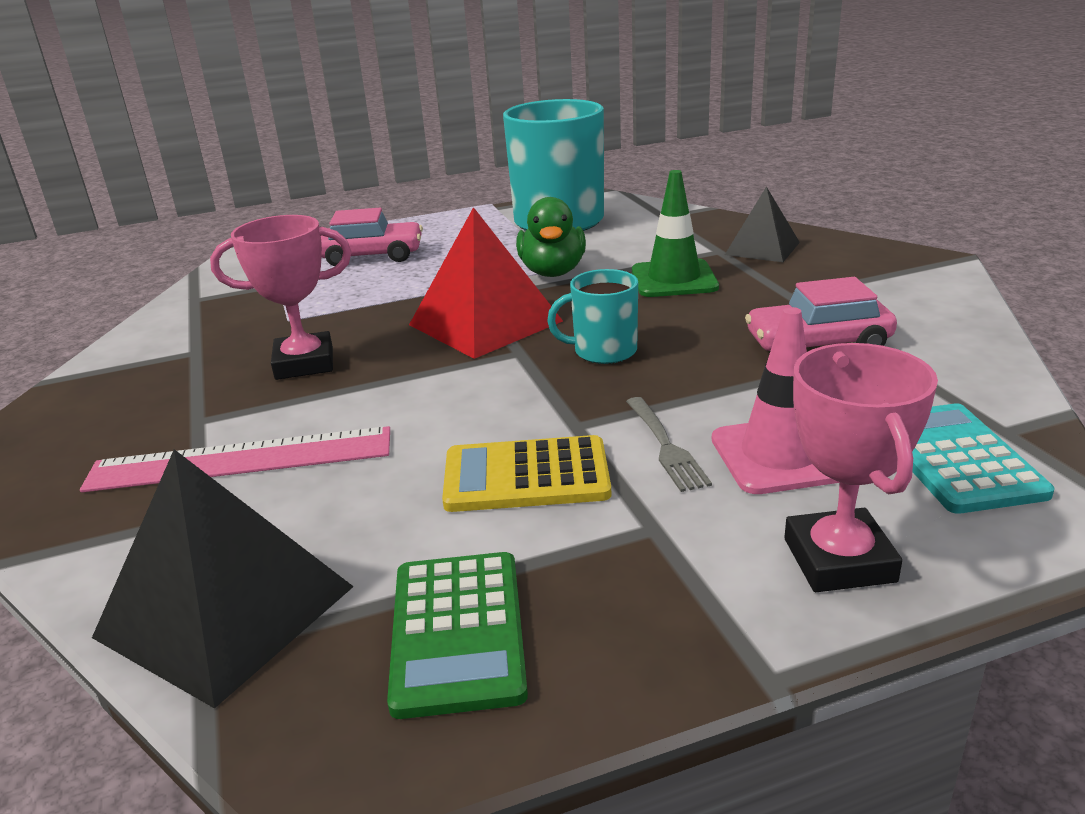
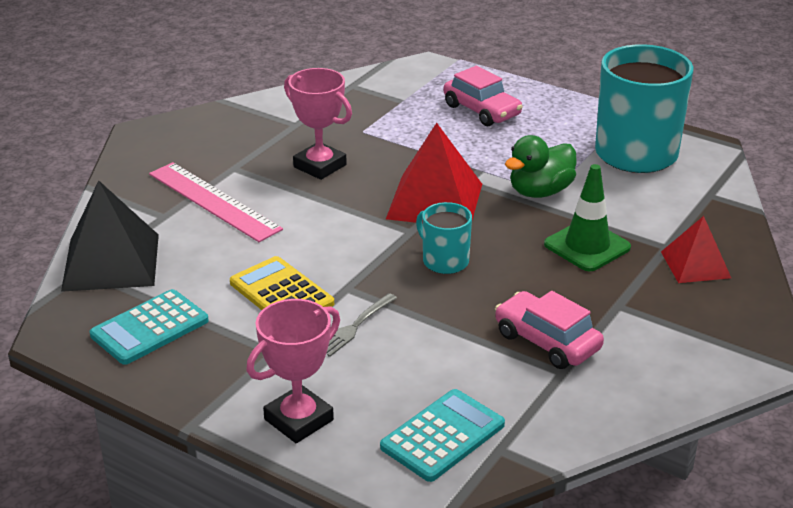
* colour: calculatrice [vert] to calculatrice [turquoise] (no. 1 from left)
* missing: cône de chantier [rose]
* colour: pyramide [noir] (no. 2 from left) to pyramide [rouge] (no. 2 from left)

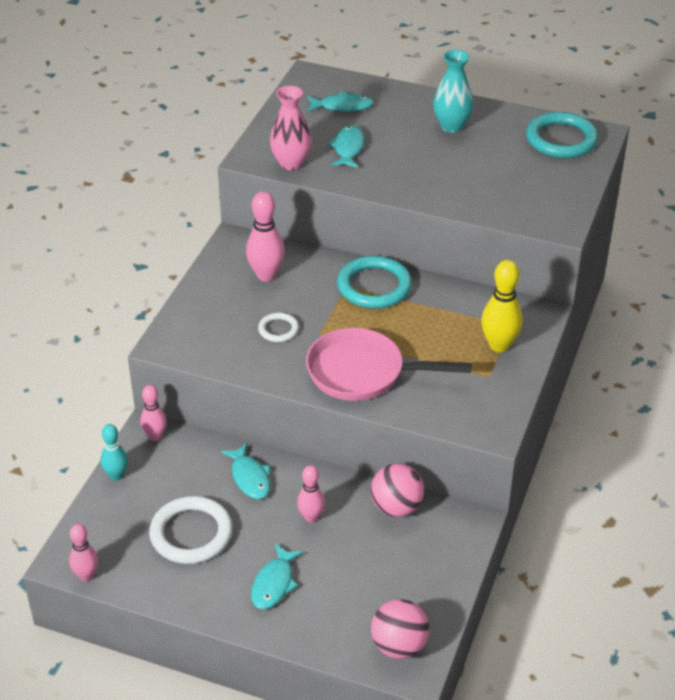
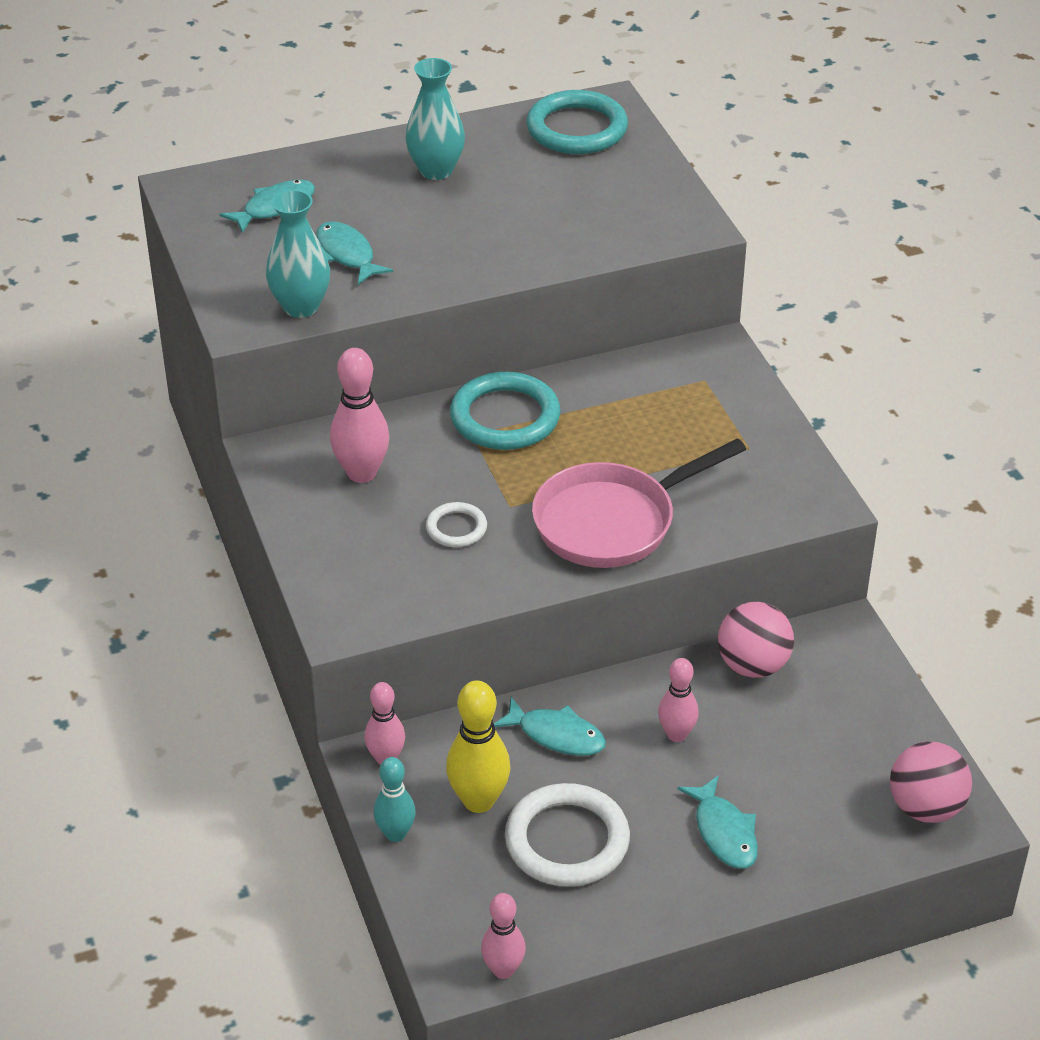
* colour: vase [rose] to vase [turquoise] (no. 1 from left)
* relocated: quille [jaune]

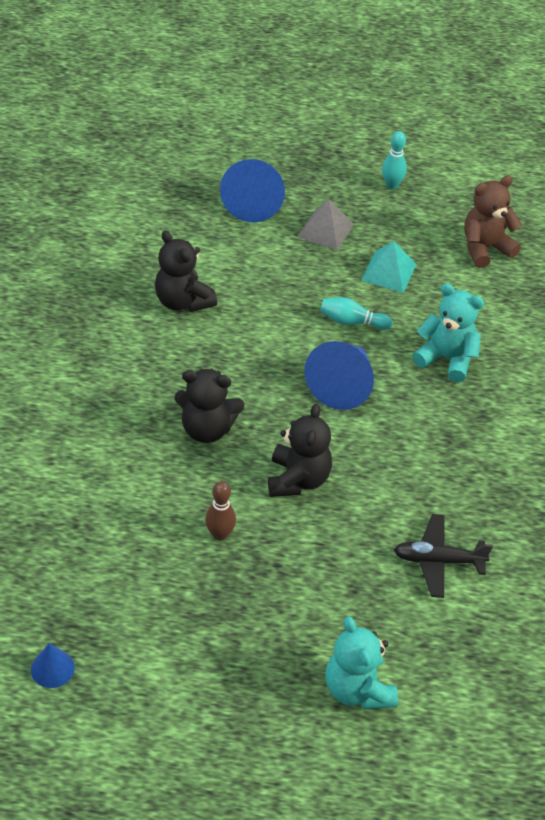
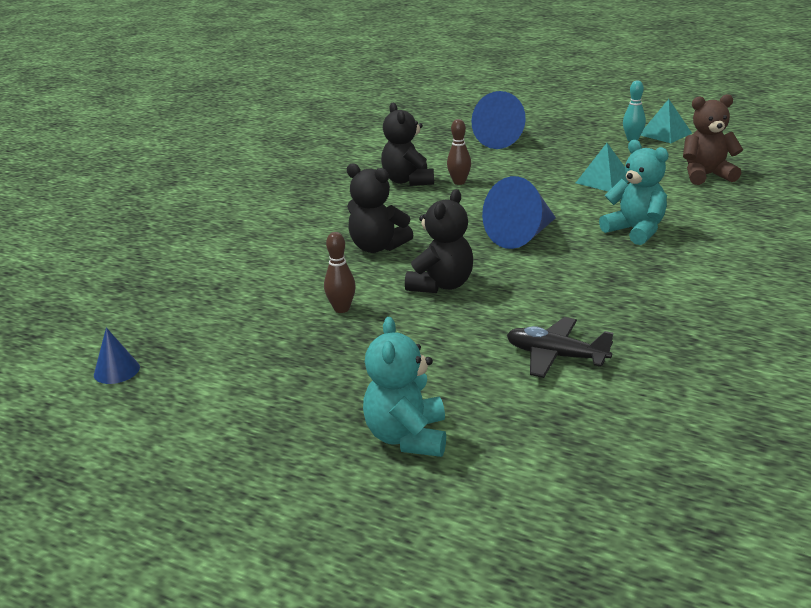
* missing: pyramide [gris]
* missing: quille [turquoise] (no. 1 from left)
* appeared: quille [marron] (no. 2 from left)
* appeared: pyramide [turquoise] (no. 2 from left)

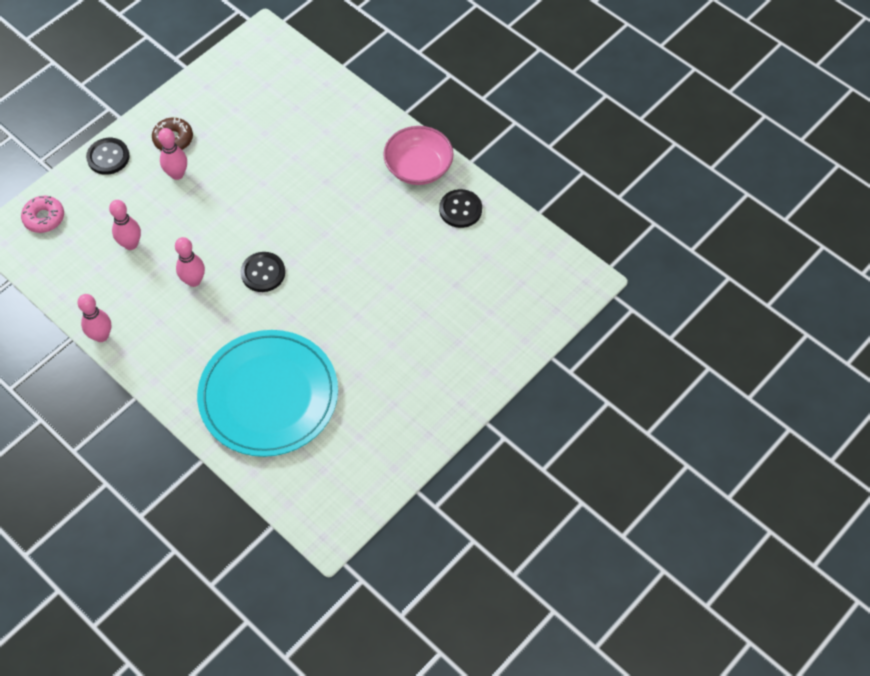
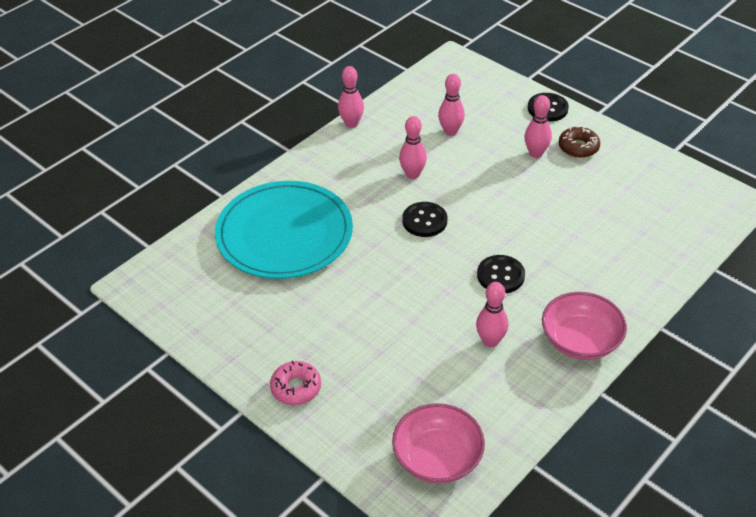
* relocated: beignet [rose]
* relocated: bouton [noir] (no. 3 from left in the first image) to bouton [noir] (no. 2 from left)
* appeared: bol [rose] (no. 1 from left)
* appeared: quille [rose] (no. 4 from left)

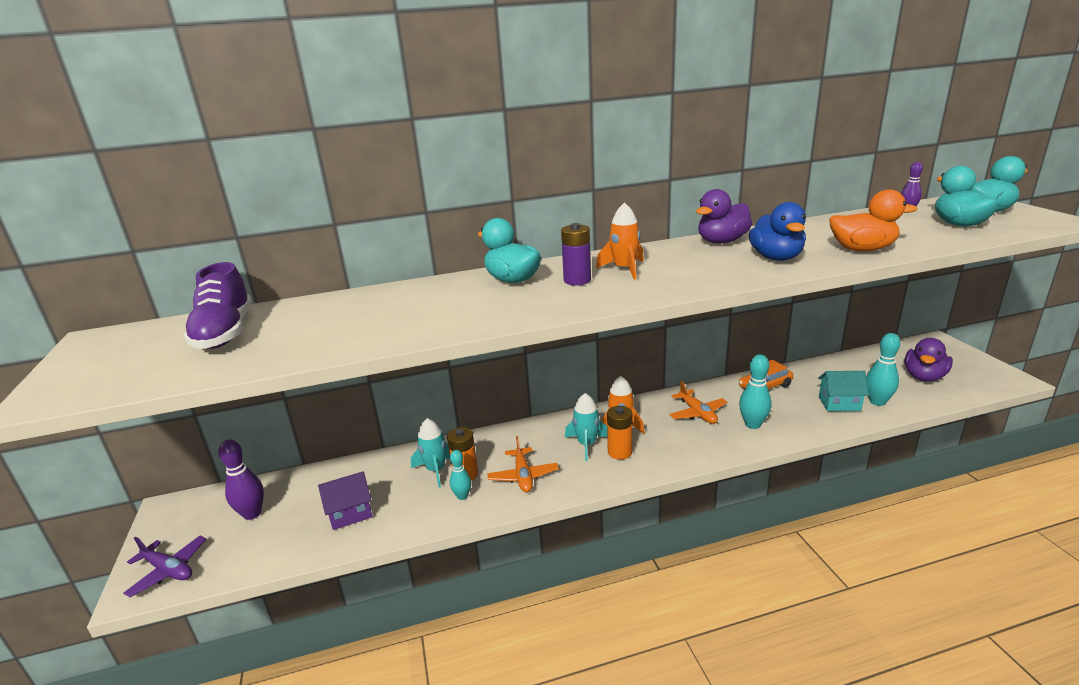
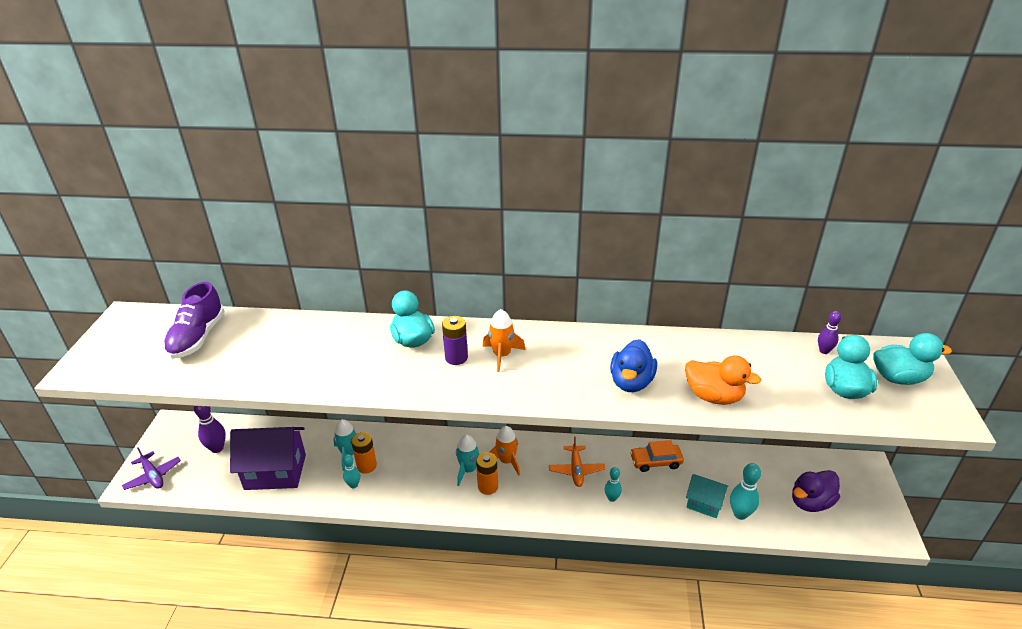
* size: maison [violet] x1.84
* missing: avion [orange] (no. 1 from left)
* missing: canard [violet] (no. 1 from left)
* size: quille [turquoise] (no. 2 from left) x0.63

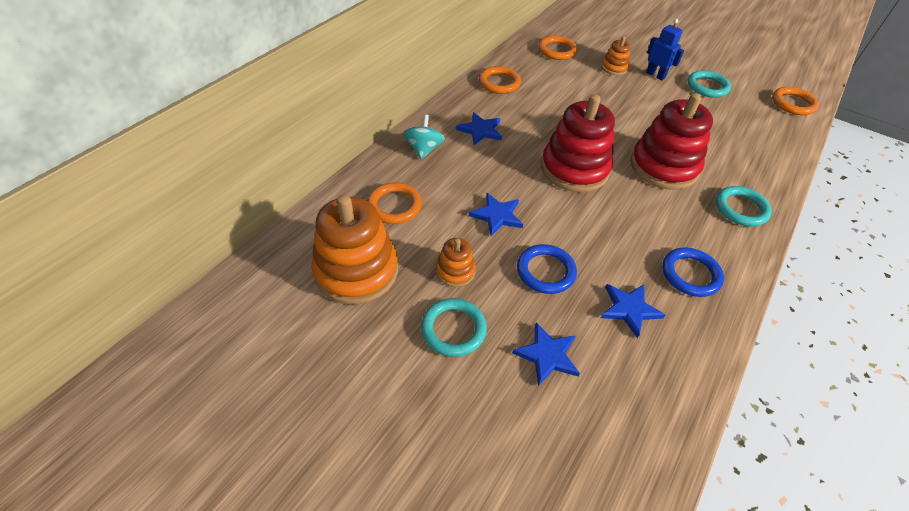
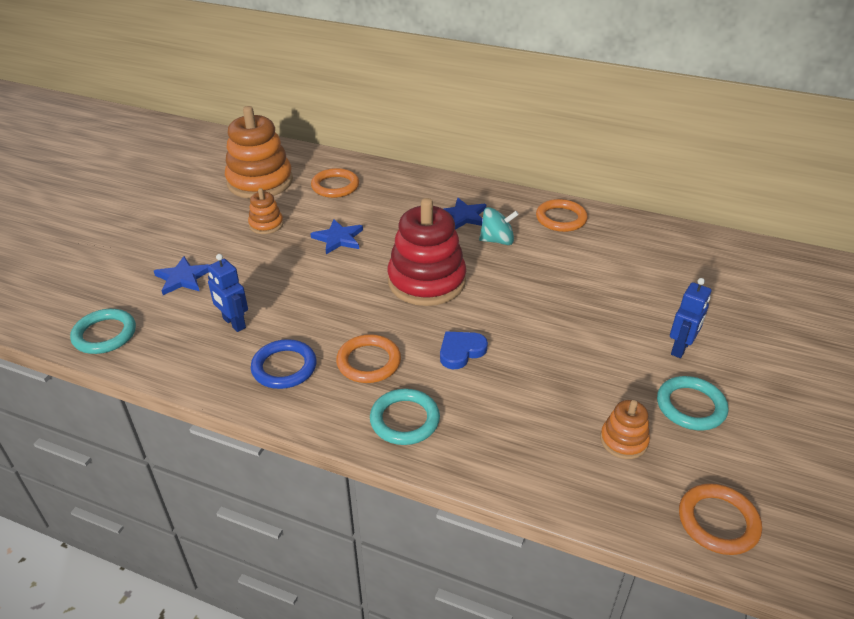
* relocated: toupie [turquoise]
* relocated: anneau [turquoise] (no. 1 from left)
* missing: anneau [bleu] (no. 1 from left)
* relocated: anneau [orange] (no. 3 from left in the first image) to anneau [orange] (no. 2 from left)
* relocated: jouet à empiler [orange] (no. 3 from left)
* exchanged: étoile [bleu] (no. 4 from left) to robot [bleu] (no. 1 from left)
* exchanged: jouet à empiler [rouge] (no. 2 from left) to cœur [bleu]

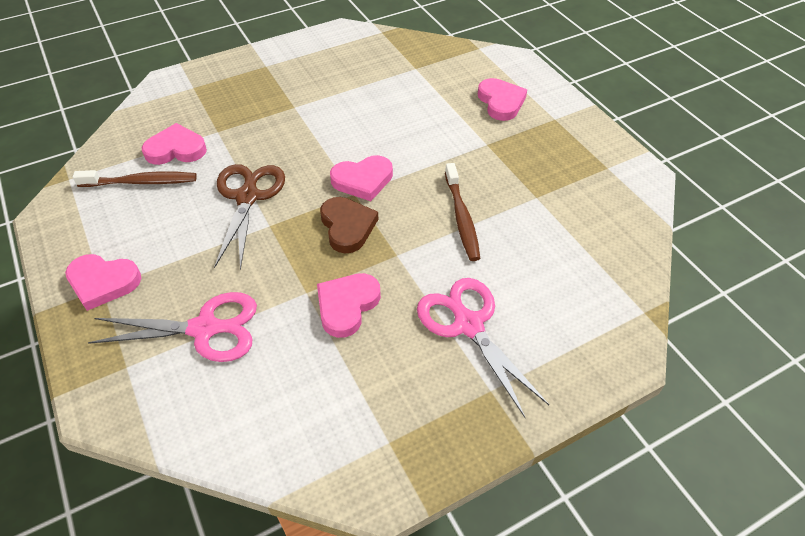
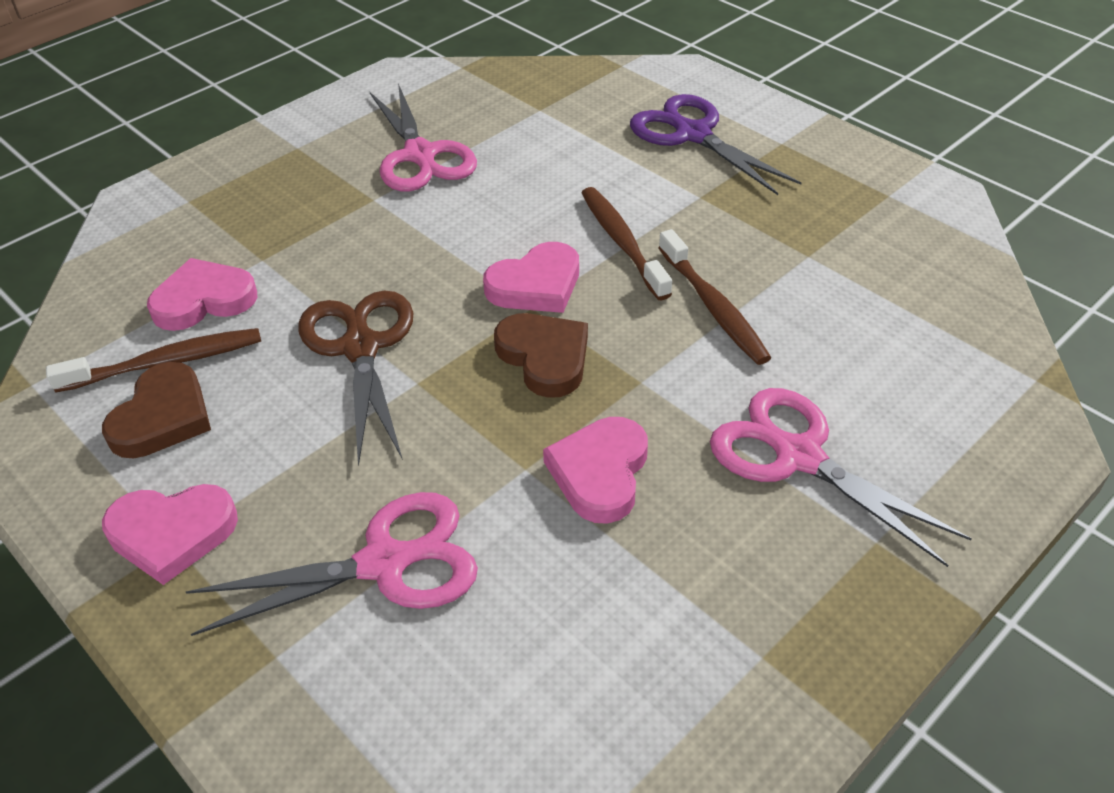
* exchanged: cœur [rose] (no. 5 from left) to ciseaux [violet]
* appeared: cœur [marron] (no. 1 from left)
* appeared: ciseaux [rose] (no. 2 from left)
* appeared: brosse à dents [marron] (no. 2 from left)

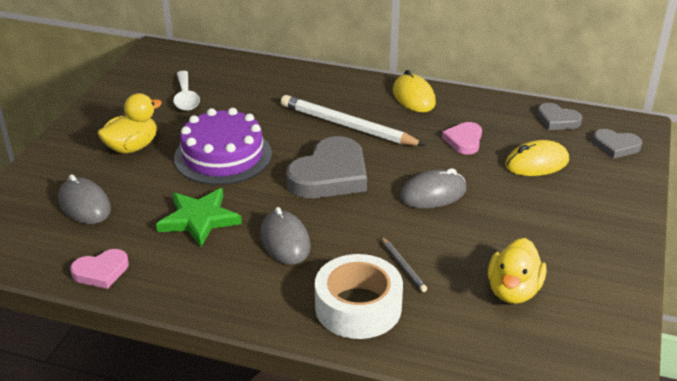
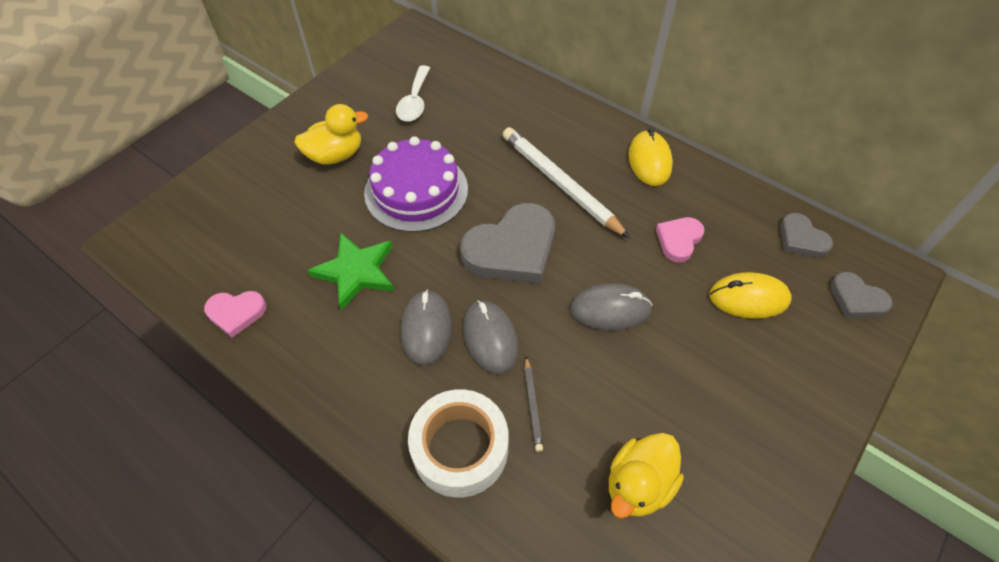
* relocated: souris [gris] (no. 1 from left in the first image) to souris [gris] (no. 2 from left)

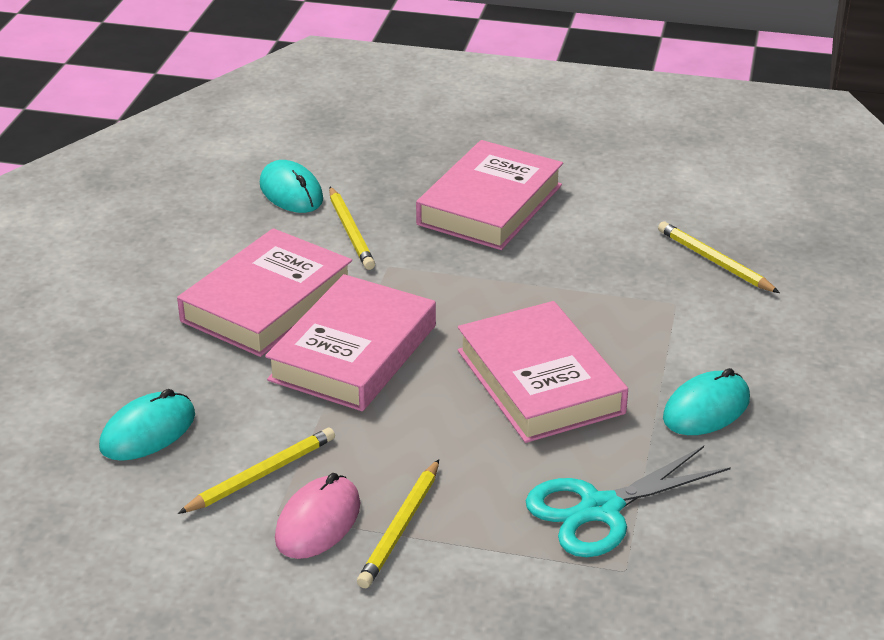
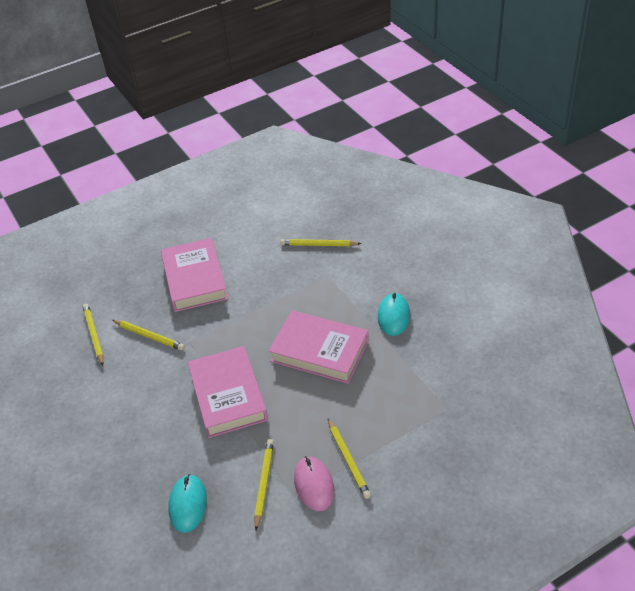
* missing: livre [rose] (no. 1 from left)
* exchanged: souris [turquoise] (no. 2 from left) to crayon [jaune] (no. 1 from left)
* missing: ciseaux [turquoise]

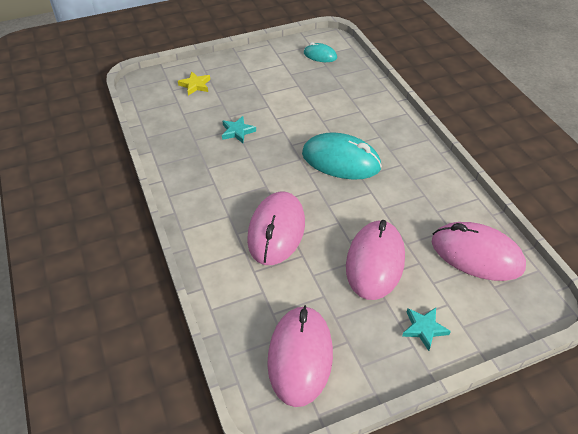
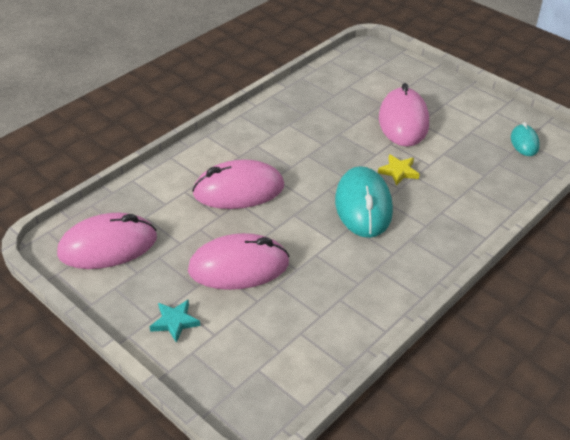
* relocated: étoile [jaune]
* missing: étoile [turquoise] (no. 1 from left)
* relocated: souris [rose] (no. 4 from left)

